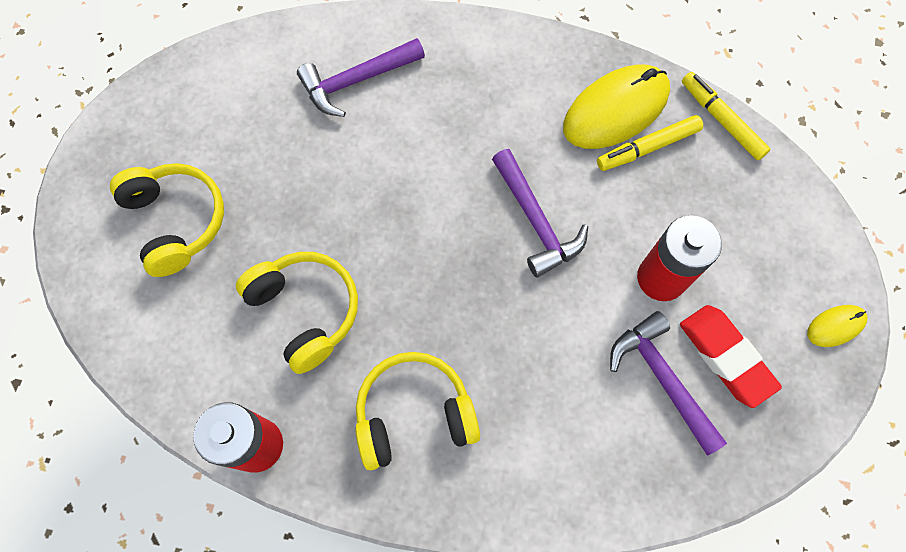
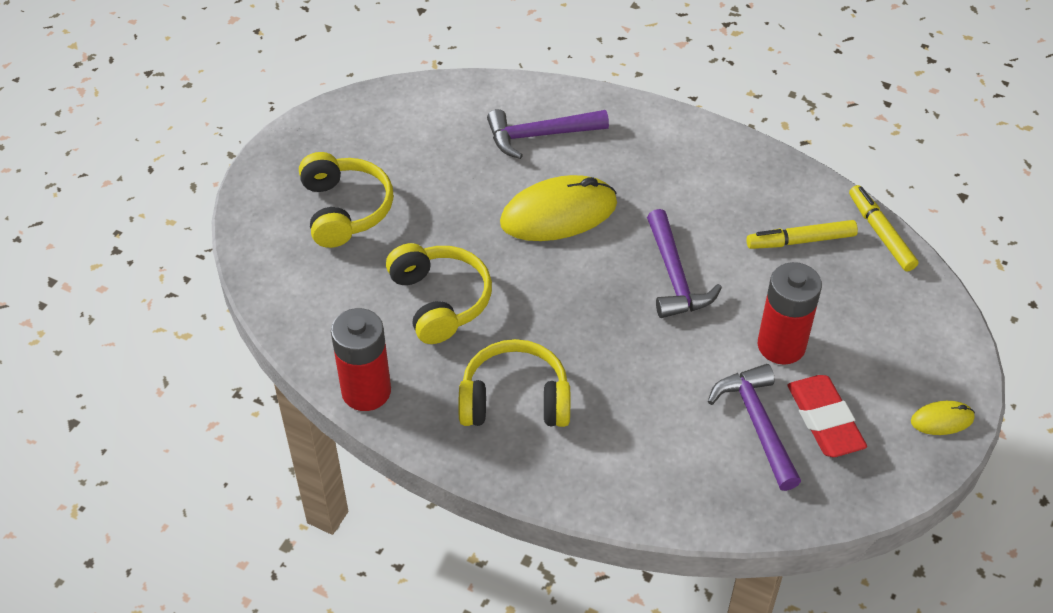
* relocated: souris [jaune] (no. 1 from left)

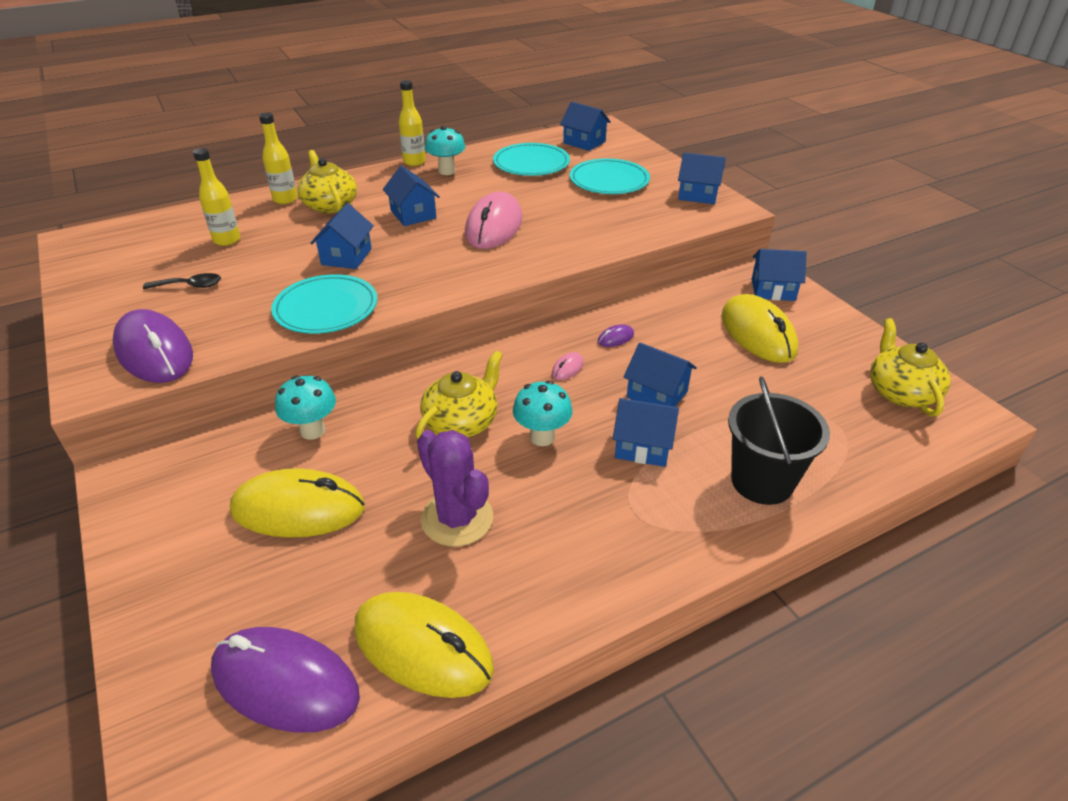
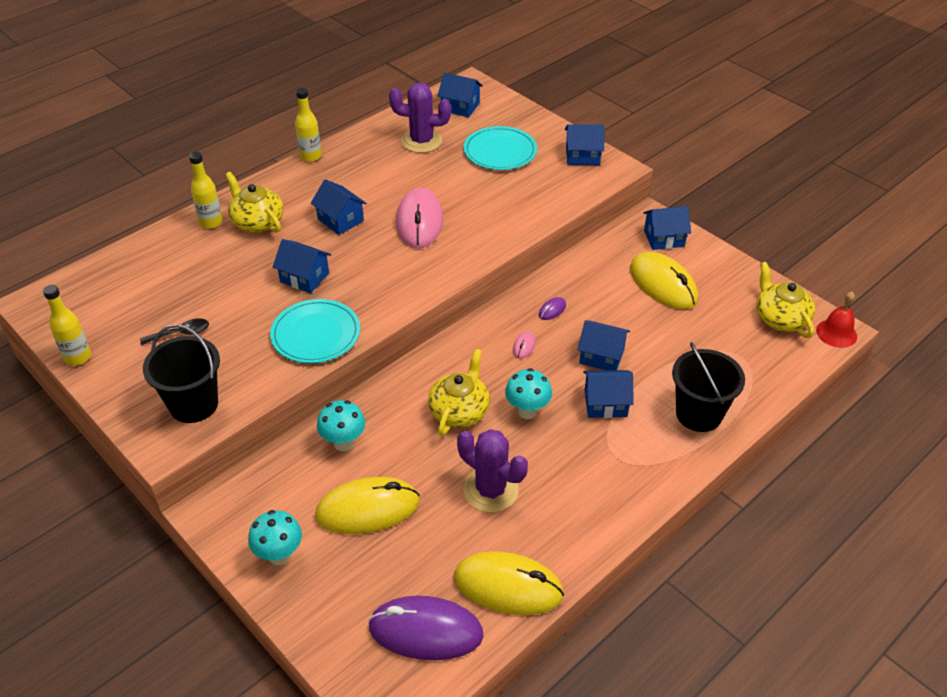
* exchanged: souris [violet] (no. 1 from left) to seau [noir] (no. 1 from left)
* relocated: bouteille [jaune] (no. 1 from left)
* spun: maison [bleu] (no. 1 from left) 60 degrees counterclockwise
* relocated: champignon [turquoise] (no. 2 from left in the first image) to champignon [turquoise] (no. 1 from left)
* exchanged: assiette [turquoise] (no. 2 from left) to cactus [violet] (no. 1 from left)
* appeared: cloche [rouge]

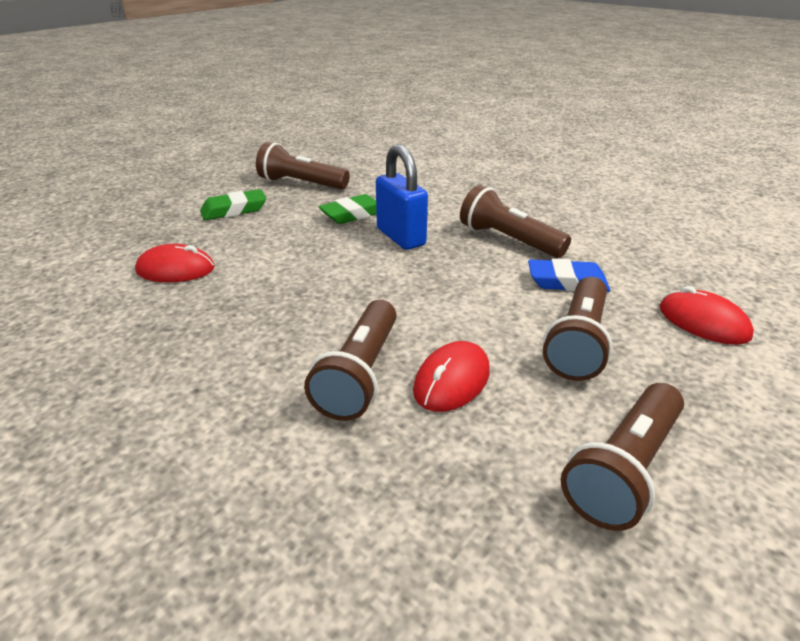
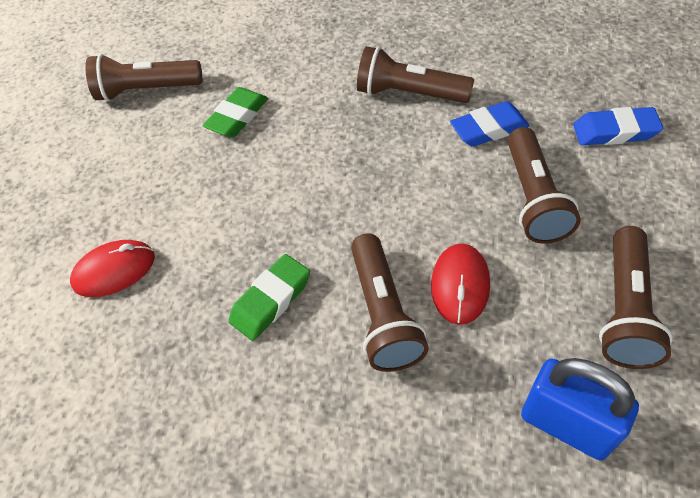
* relocated: gomme [vert] (no. 1 from left in the first image) to gomme [vert] (no. 2 from left)
* relocated: cadenas [bleu]
* exchanged: souris [rouge] (no. 3 from left) to gomme [bleu] (no. 2 from left)

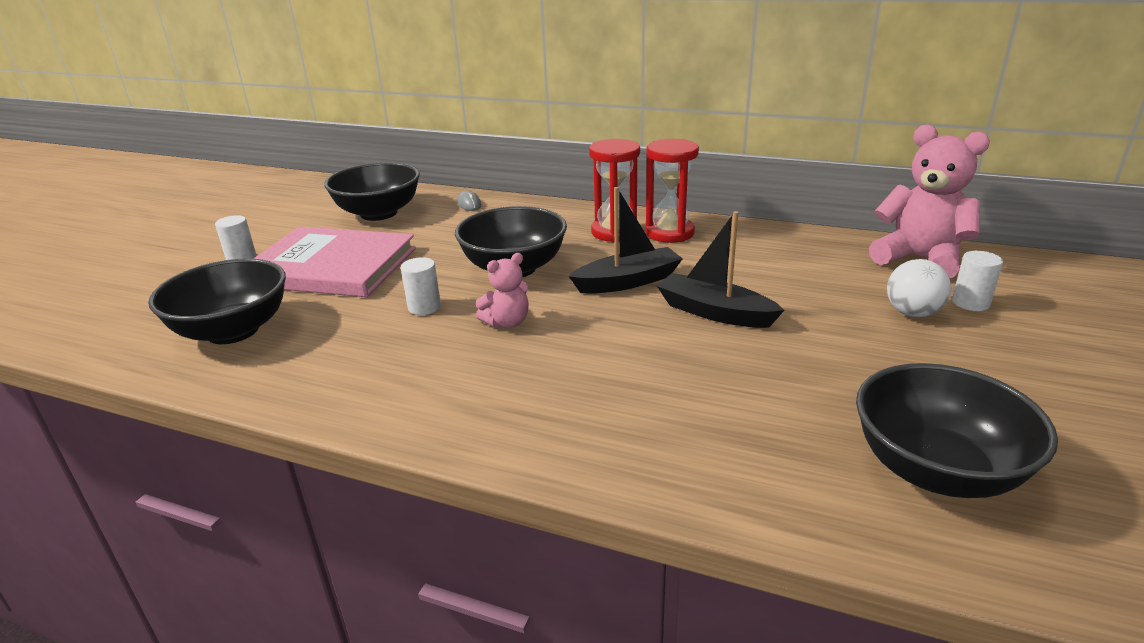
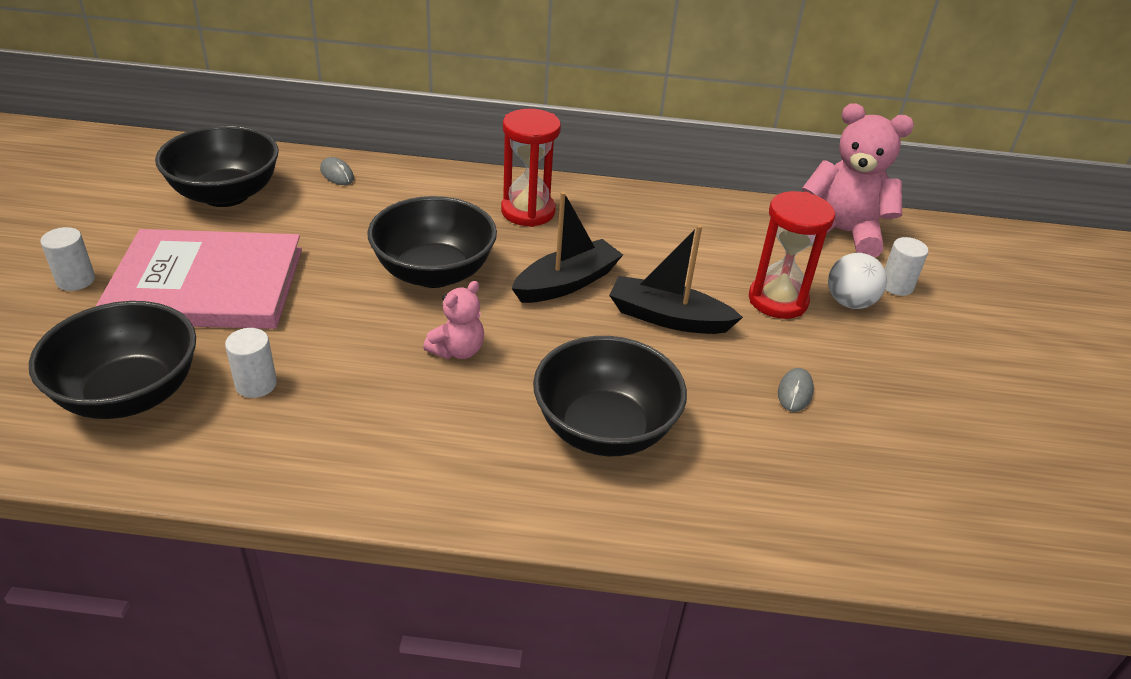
* relocated: cylindre [blanc] (no. 2 from left)
* relocated: sablier [rouge] (no. 2 from left)
* relocated: bol [noir] (no. 4 from left)
* appeared: souris [gris] (no. 2 from left)

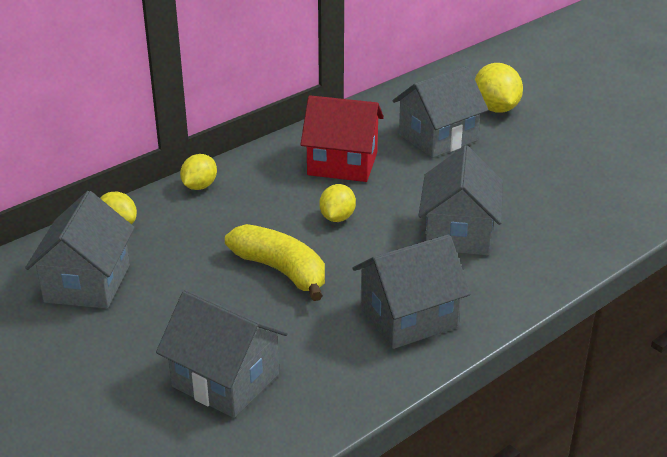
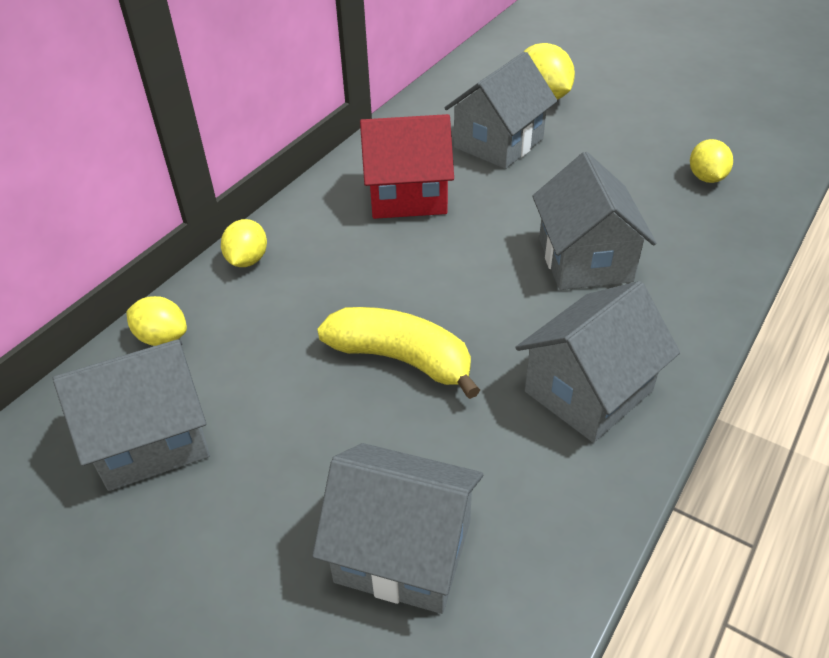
* spun: maison [gris] (no. 1 from left) 75 degrees clockwise
* relocated: citron [jaune] (no. 3 from left in the first image) to citron [jaune] (no. 4 from left)

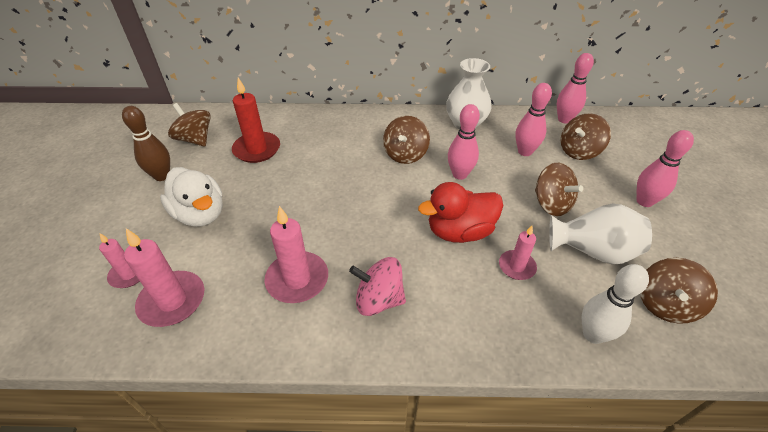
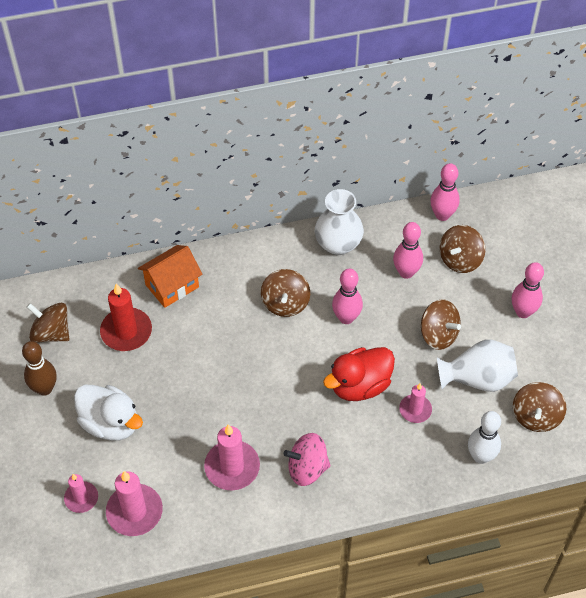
* appeared: maison [orange]

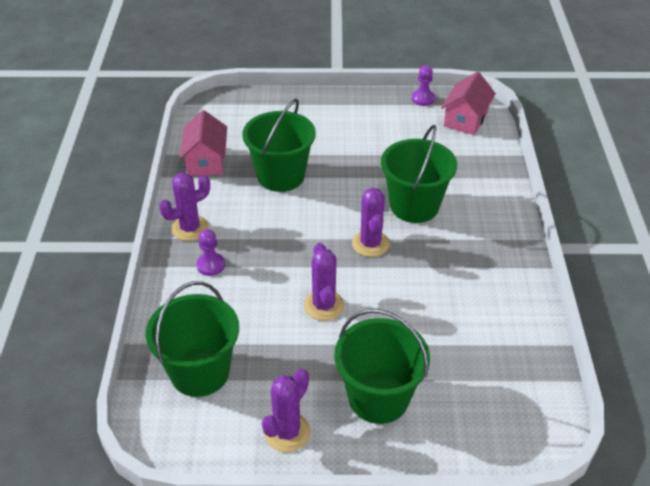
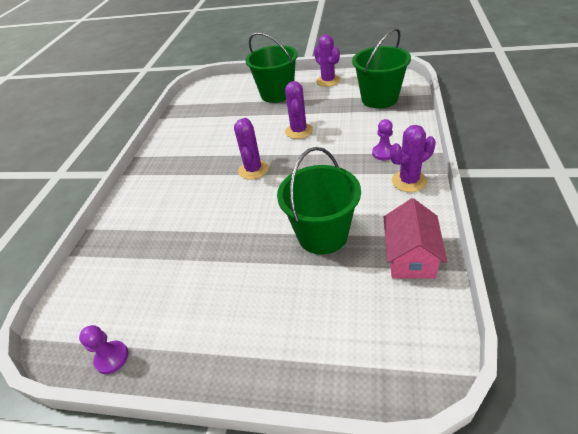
* spun: cactus [violet] (no. 2 from left in the first image) 75 degrees counterclockwise
* missing: seau [vert] (no. 4 from left)
* missing: maison [rose] (no. 2 from left)

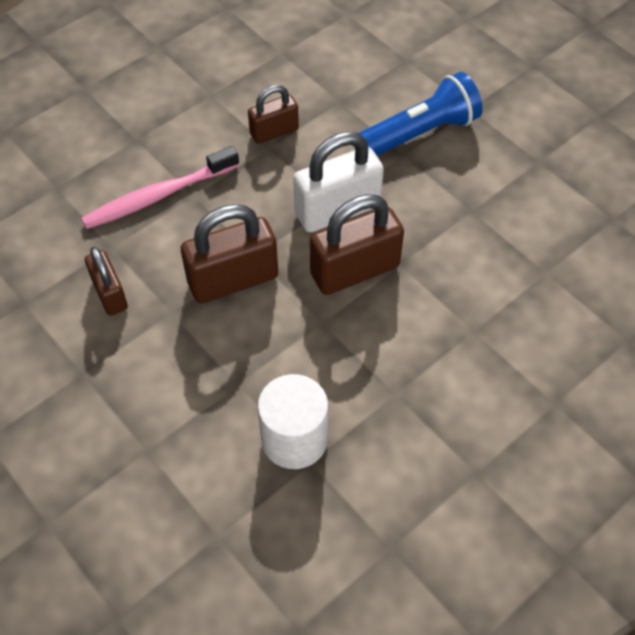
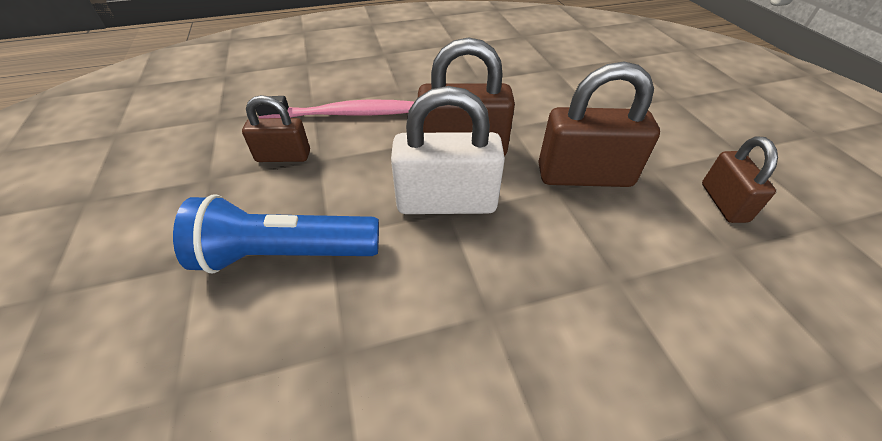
* relocated: brosse à dents [rose]
* relocated: cadenas [marron] (no. 3 from left in the first image) to cadenas [marron] (no. 1 from left)
* missing: cylindre [blanc]

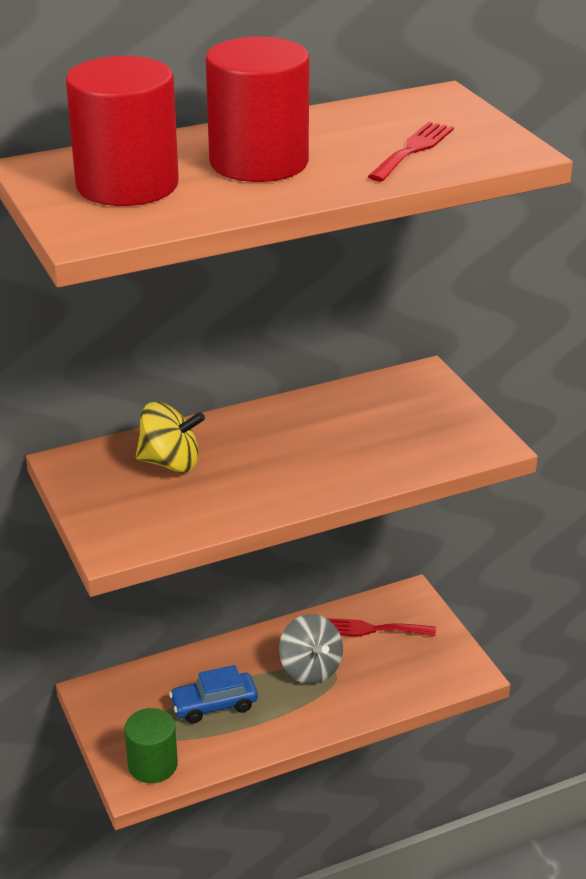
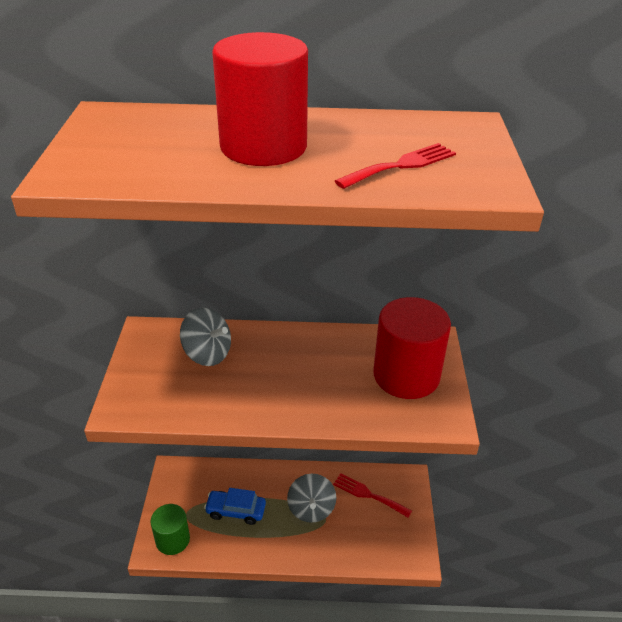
* relocated: cylindre [rouge] (no. 1 from left in the first image) to cylindre [rouge] (no. 2 from left)
* colour: toupie [jaune] to toupie [gris] (no. 1 from left)

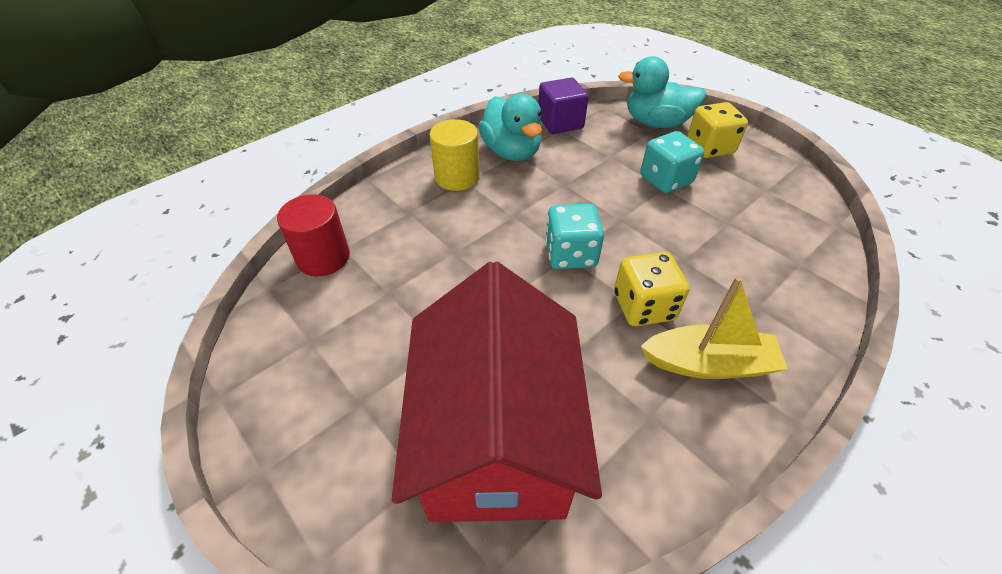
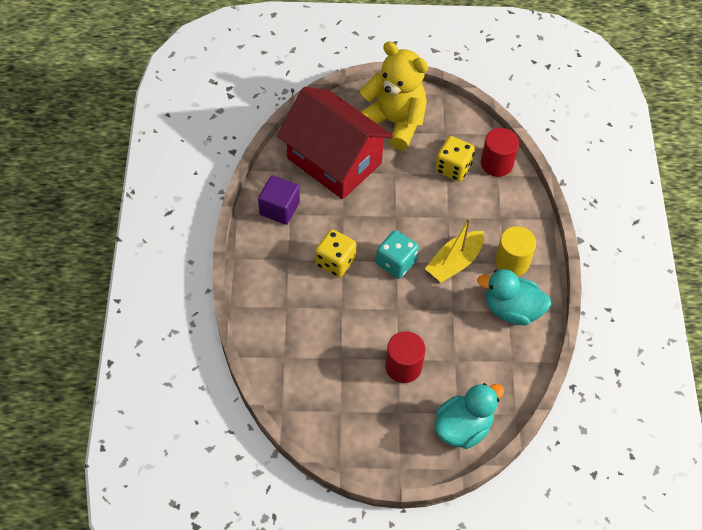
* relocated: cube [violet]
* exchanged: dé [turquoise] (no. 2 from left) to cylindre [rouge] (no. 1 from left)
* relocated: bateau [jaune]
* relocated: dé [jaune] (no. 2 from left)
* appeared: ours en peluche [jaune]

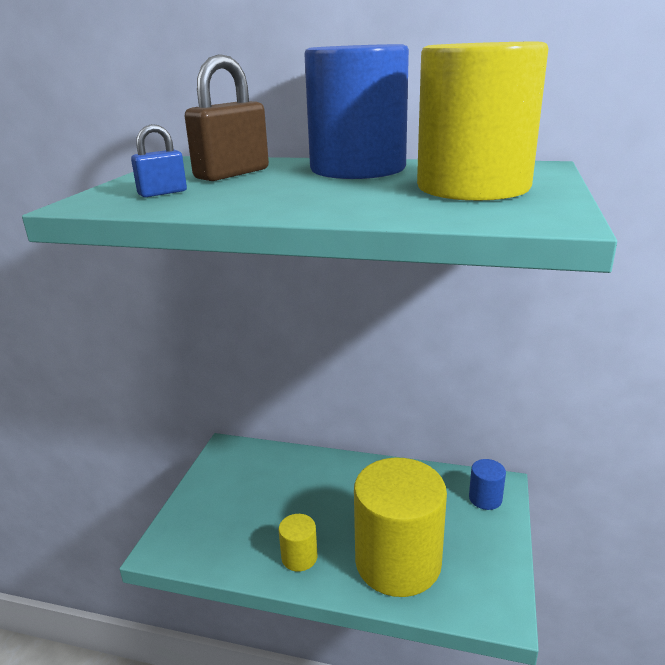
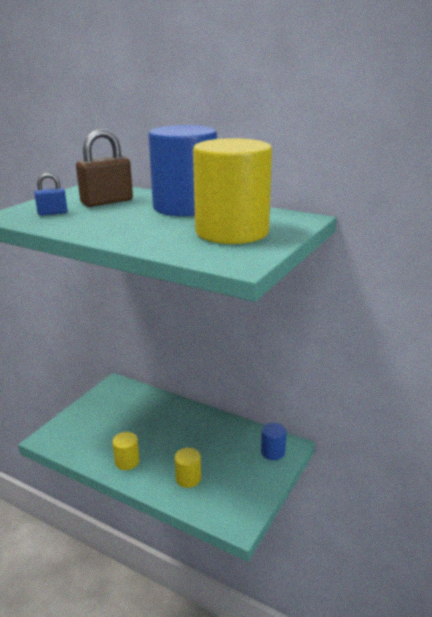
* size: cylindre [jaune] (no. 2 from left) x0.43

